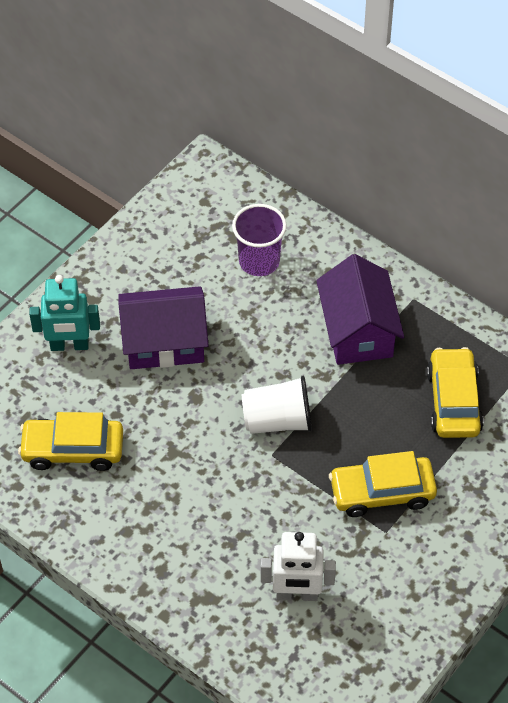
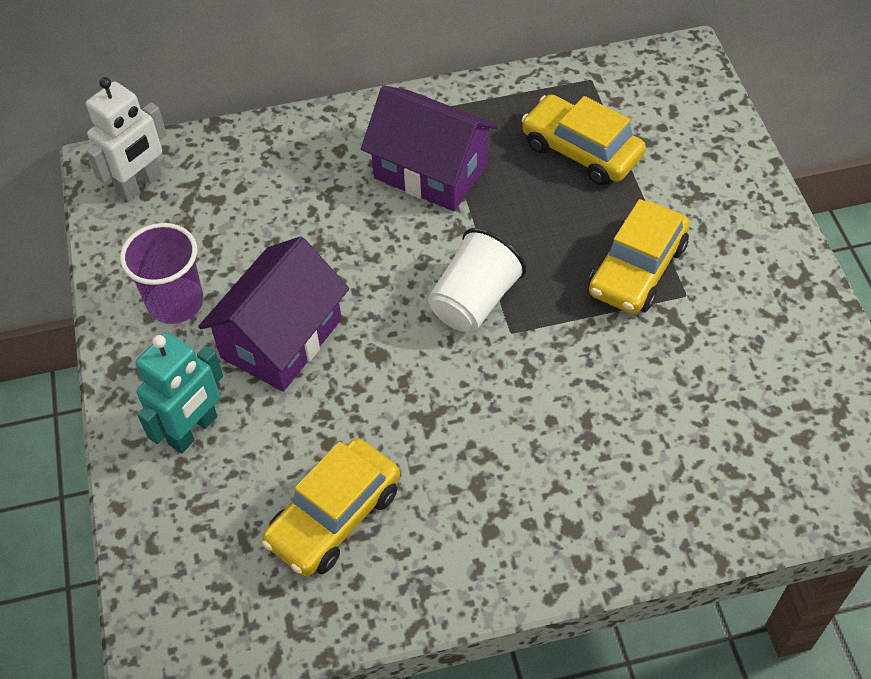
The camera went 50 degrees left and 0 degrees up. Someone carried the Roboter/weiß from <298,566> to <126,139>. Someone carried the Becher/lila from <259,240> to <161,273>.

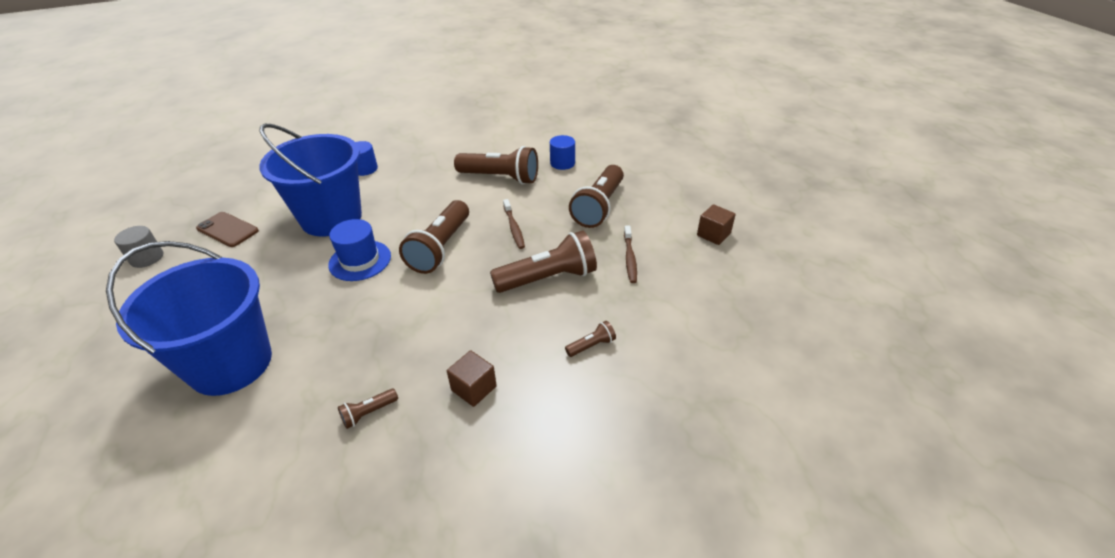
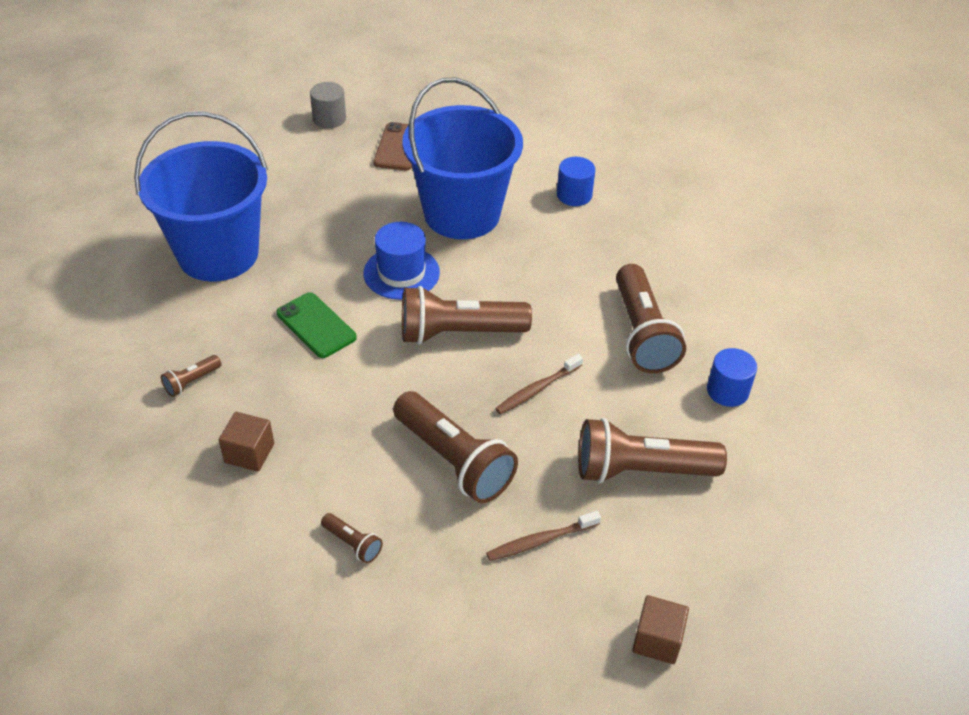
The camera went 65 degrees right and 5 degrees up. Someone rotated the Taschenlampe/braun at <368,409> by 75 degrees counterclockwise. Someone put down the Handy/grün at <316,325>.

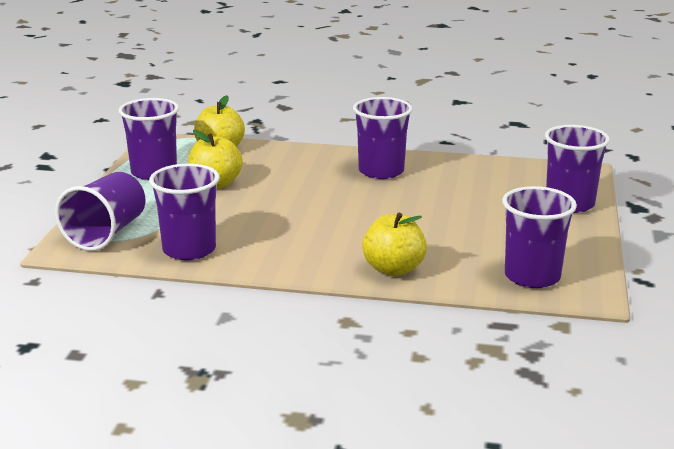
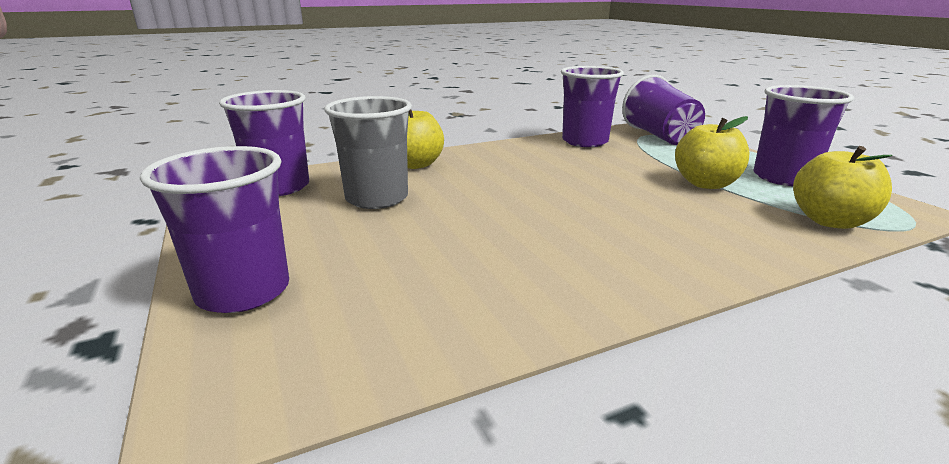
The camera went 145 degrees right and 0 degrees up. Someone put down the Becher/grau at <368,152>. Someone took away the Becher/lila at <383,138>.

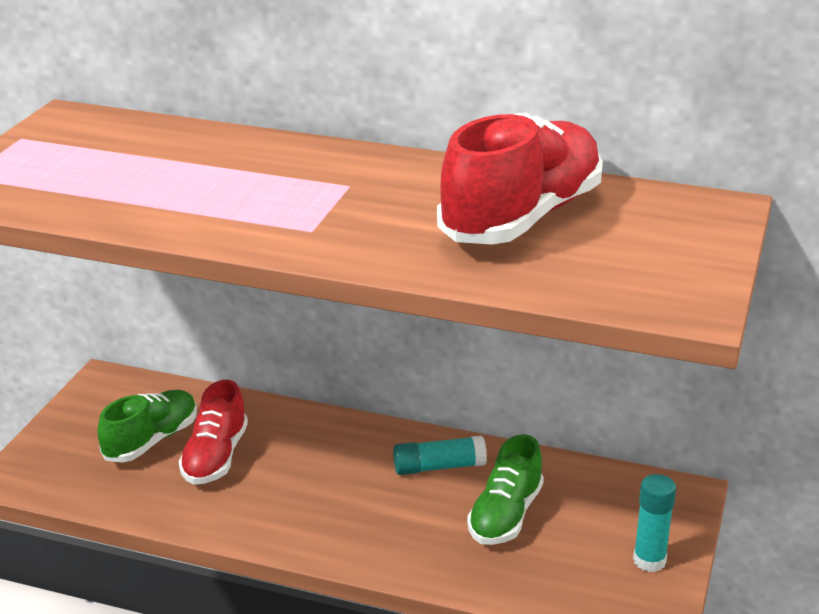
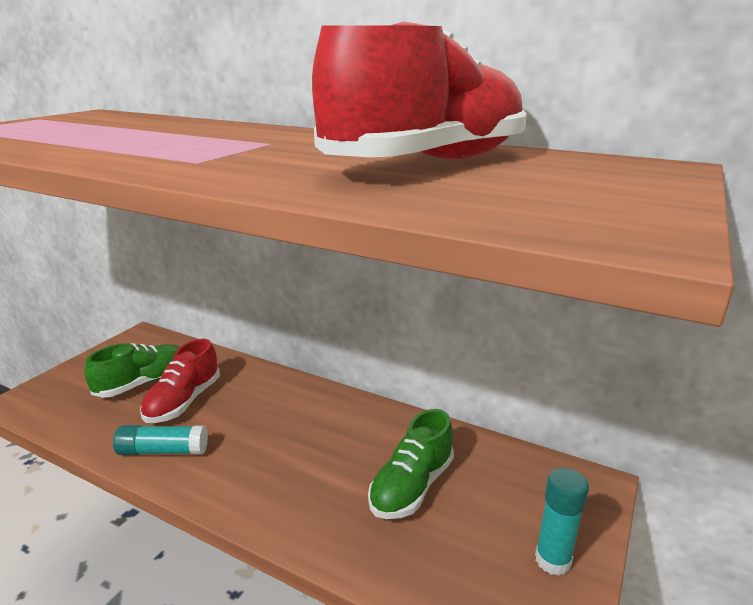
The camera went 10 degrees right and 5 degrees down. Someone carried the Klebestift/türkis from <440,455> to <160,440>.

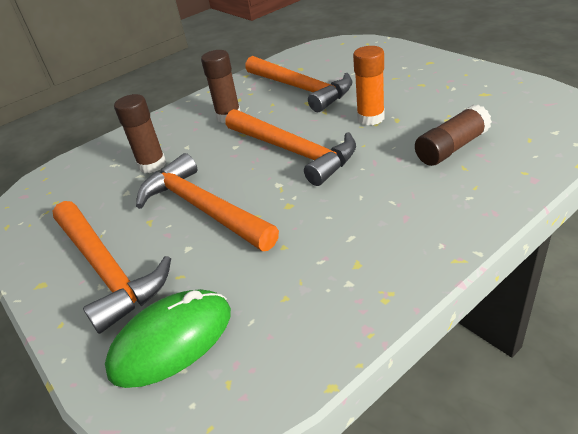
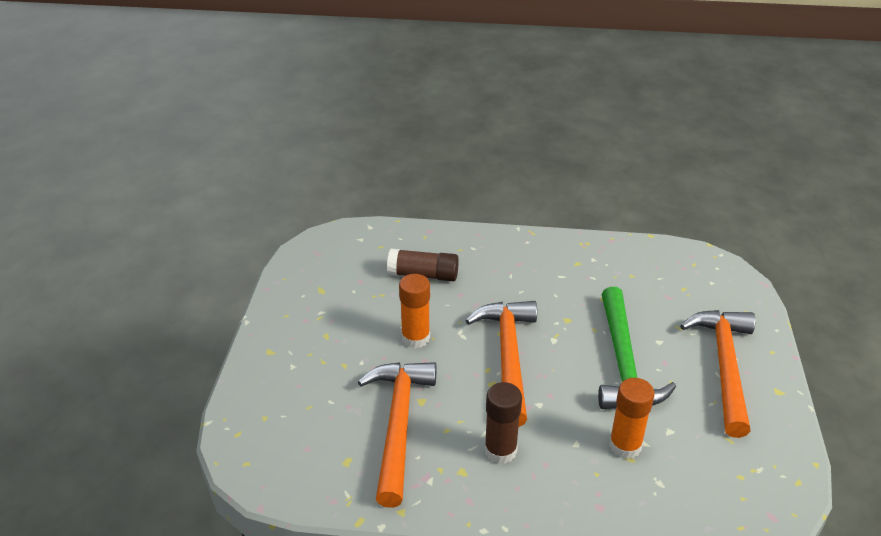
The camera went 140 degrees left and 0 degrees up. Someone repainted the Hammer/orange at <207,202>, which became the Hammer/grün at <637,348>. Someone repainted the Klebestift/braun at <140,133>, which became the Klebestift/orange at <631,418>. Someone took away the Computermaus/grün at <168,338>.

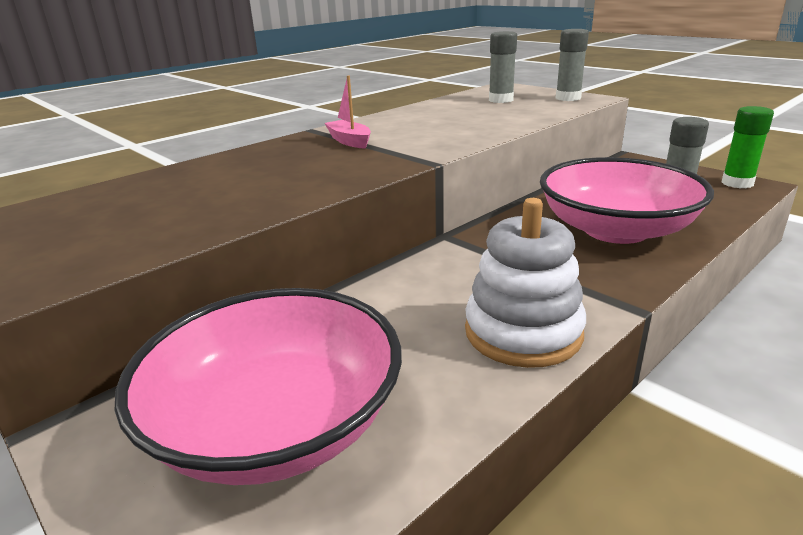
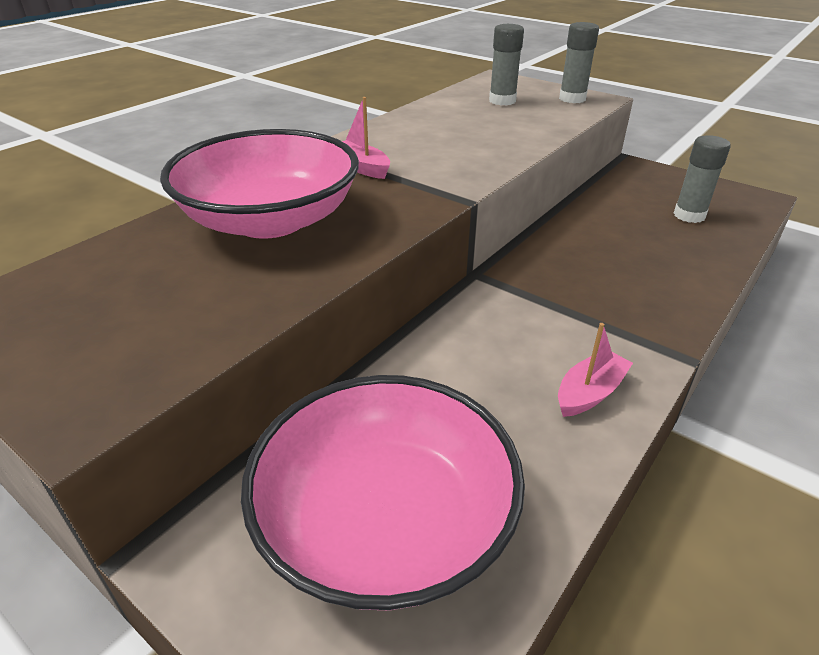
The camera went 10 degrees left and 10 degrees up. Someone carried the Schüssel/rosa from <627,200> to <259,184>. Someone swapped the Stapelspielzeug/weiß at <525,283> for the Boot/rosa at <595,370>. Someone took away the Klebestift/grün at <747,147>.

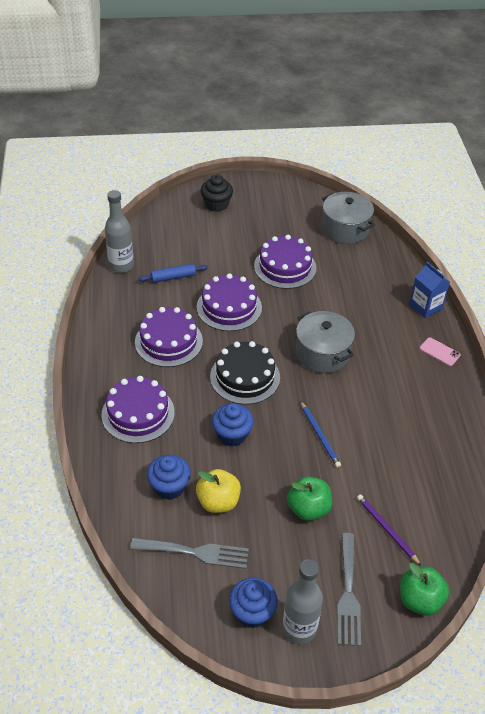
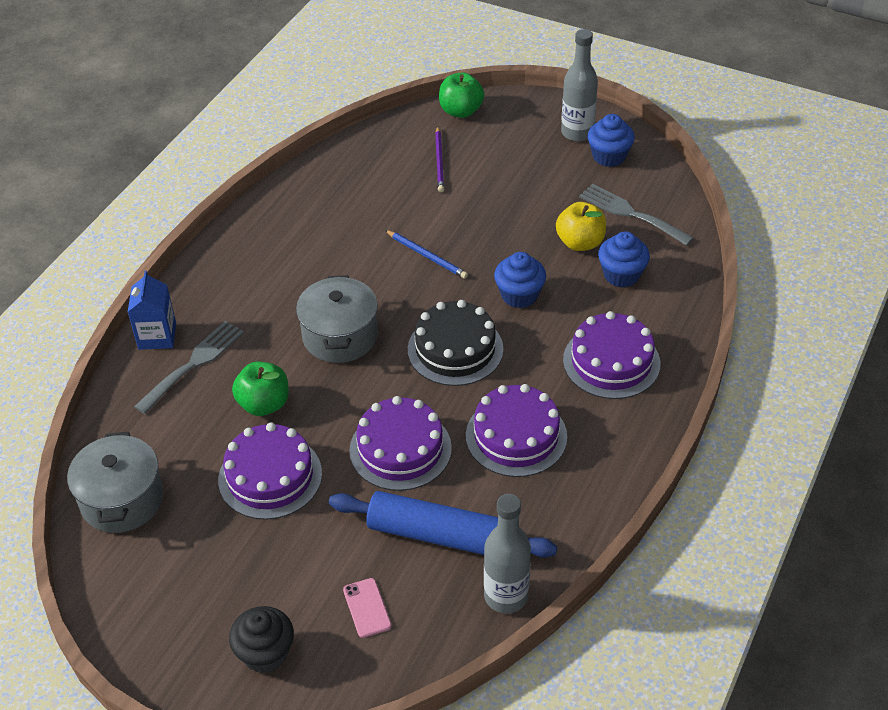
The camera went 145 degrees left and 0 degrees up. Someone carried the Gabel/grau from <349,589> to <189,367>. Someone carried the Apfel/grün from <309,498> to <260,389>. Someone scaled the Nudelholz/blau at <173,273> by 1.93. Someone carried the Handy/rosa from <440,351> to <367,608>. Someone rotated the Bleistift/blau at <320,434> by 120 degrees clockwise.

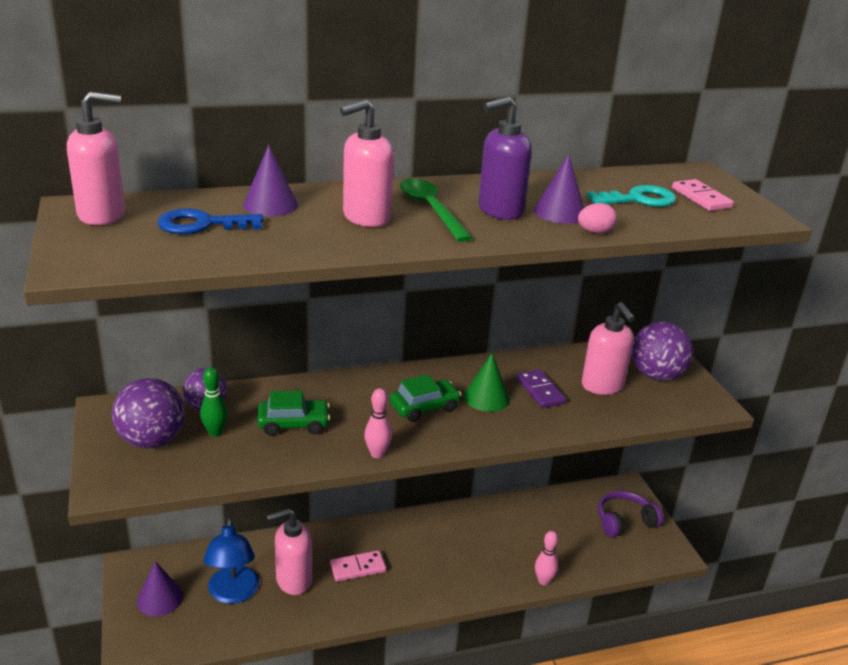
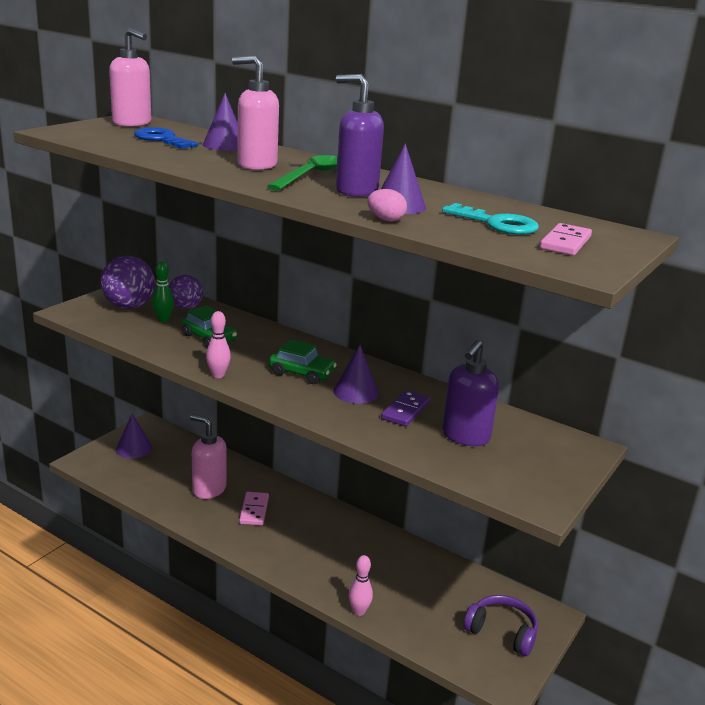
The camera went 50 degrees right and 5 degrees down. Someone rotated the Dominostein/rosa at <358,566> by 60 degrees clockwise. Someone repainted the Kegel/grün at <487,382>, which became the Kegel/lila at <356,374>. Someone repainted the Seifenspender/rosa at <608,348>, which became the Seifenspender/lila at <470,393>. Someone took away the Lampe/blau at <231,560>. Someone took away the Ball/lila at <662,351>.

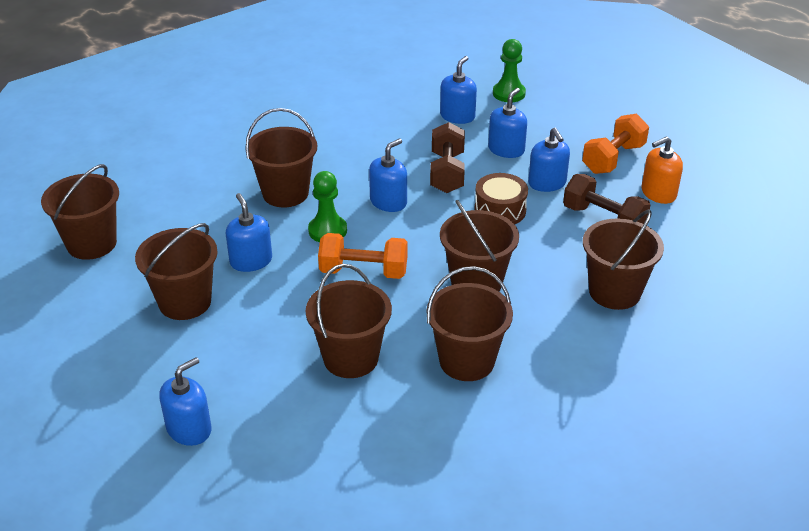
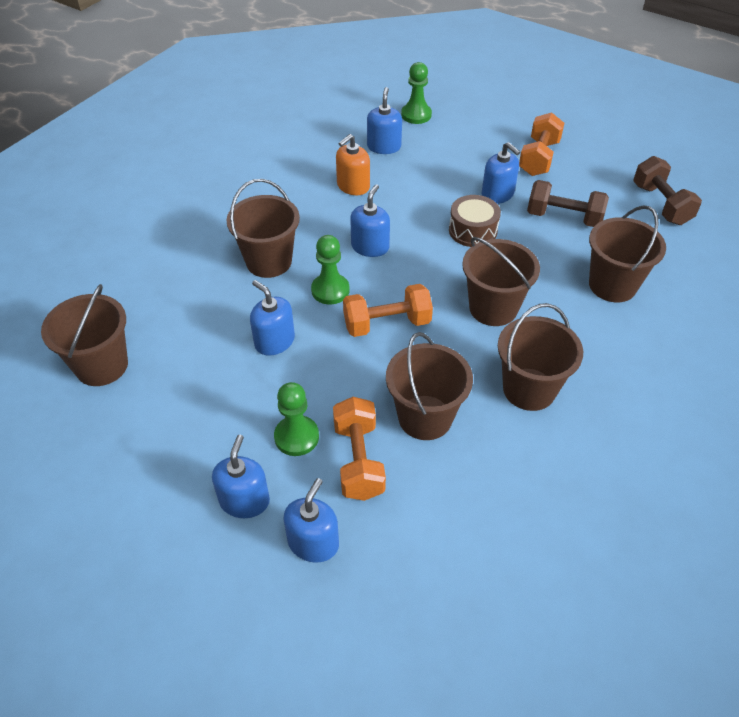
The camera went 20 degrees left and 10 degrees up. Someone carried the Seifenspender/blau from <507,123> to <241,476>. Someone put down the Bauer/grün at <296,419>. Someone put down the Hantel/orange at <359,449>. Someone carried the Seifenspender/orange from <662,170> to <353,164>. Someone carried the Hantel/braun from <447,157> to <667,190>. Someone took away the Eimer/braun at <176,271>.

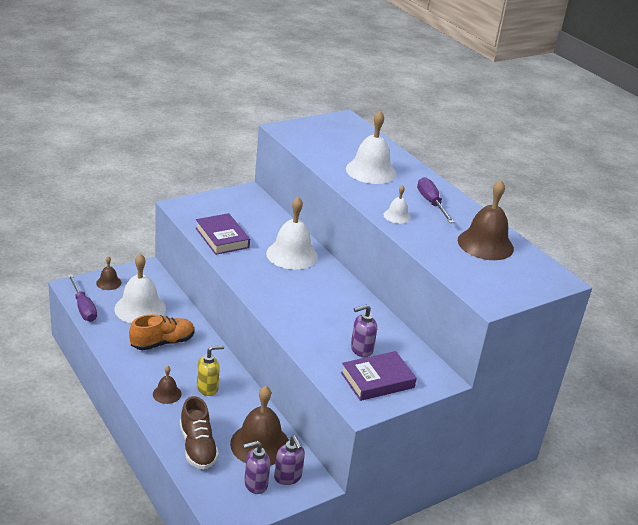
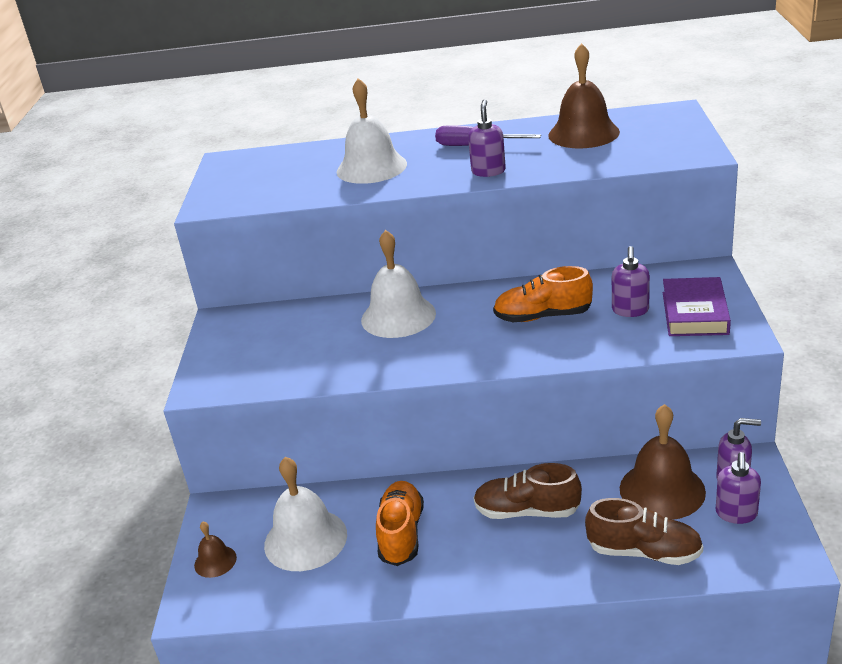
The camera went 50 degrees left and 0 degrees up. Someone swapped the Glocke/weiß at <397,204> for the Seifenspender/lila at <487,138>. Someone swapped the Seifenspender/gelb at <210,370> for the Schuh/braun at <527,491>. Someone put down the Schuh/orange at <543,294>. Someone took away the Schraubenzieher/lila at <82,298>. Someone took away the Glocke/braun at <167,385>. Someone took away the Buch/lila at <223,234>.

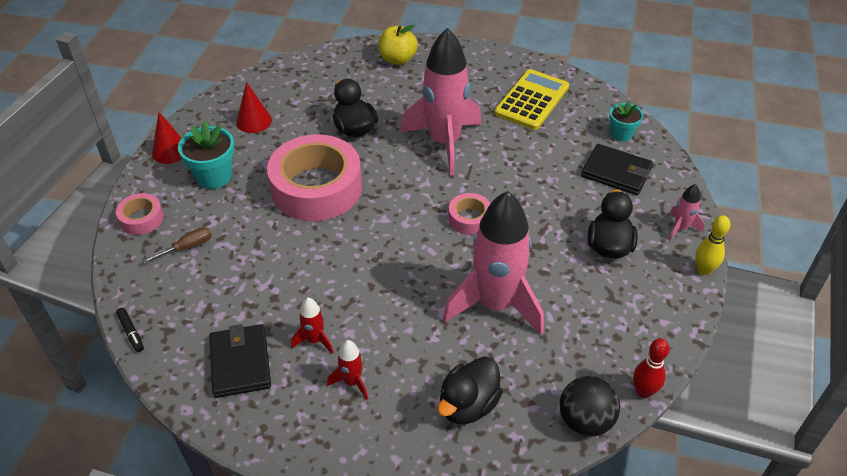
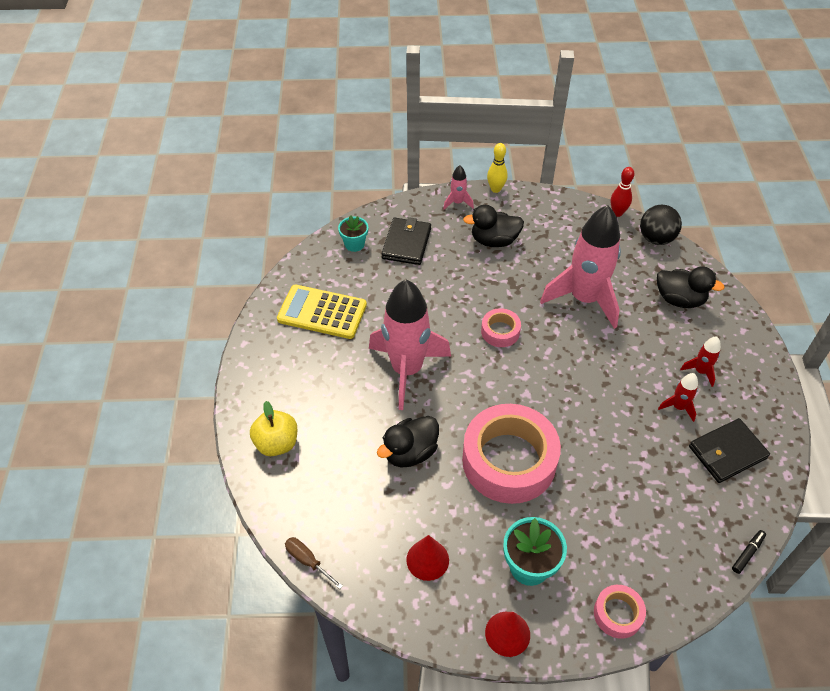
The camera went 105 degrees left and 5 degrees up. Someone carried the Schraubenzieher/braun from <177,245> to <314,563>.

